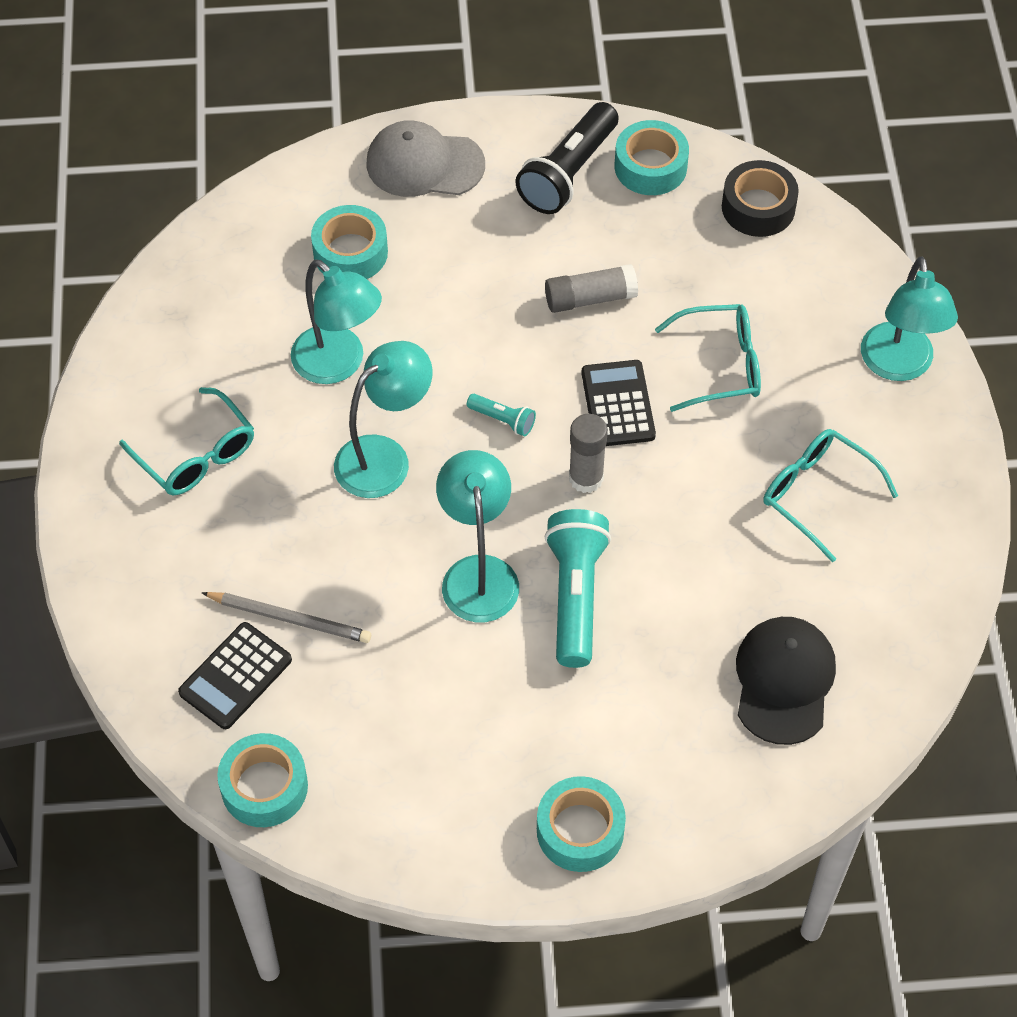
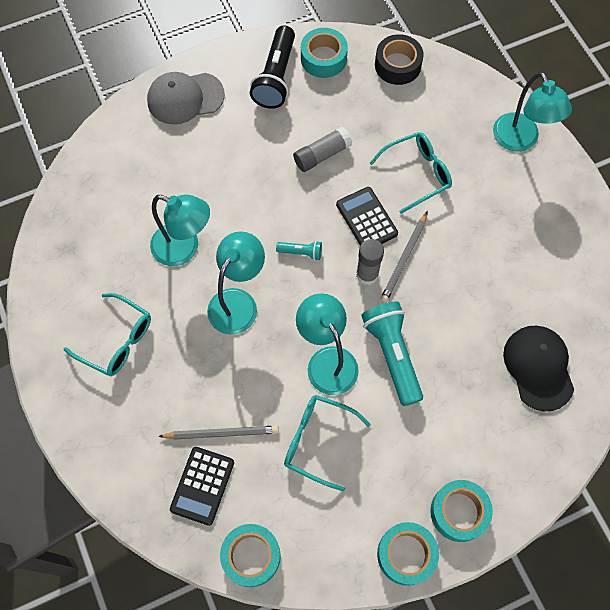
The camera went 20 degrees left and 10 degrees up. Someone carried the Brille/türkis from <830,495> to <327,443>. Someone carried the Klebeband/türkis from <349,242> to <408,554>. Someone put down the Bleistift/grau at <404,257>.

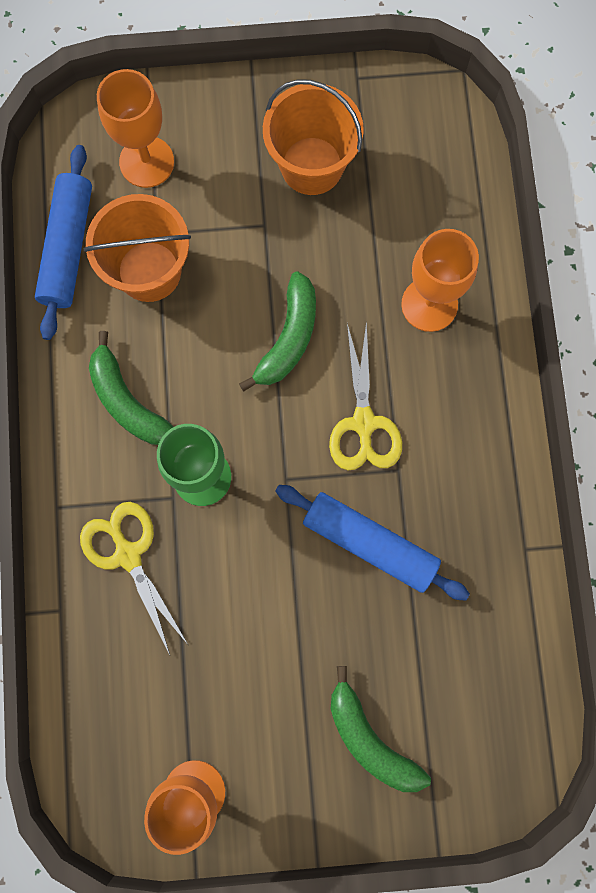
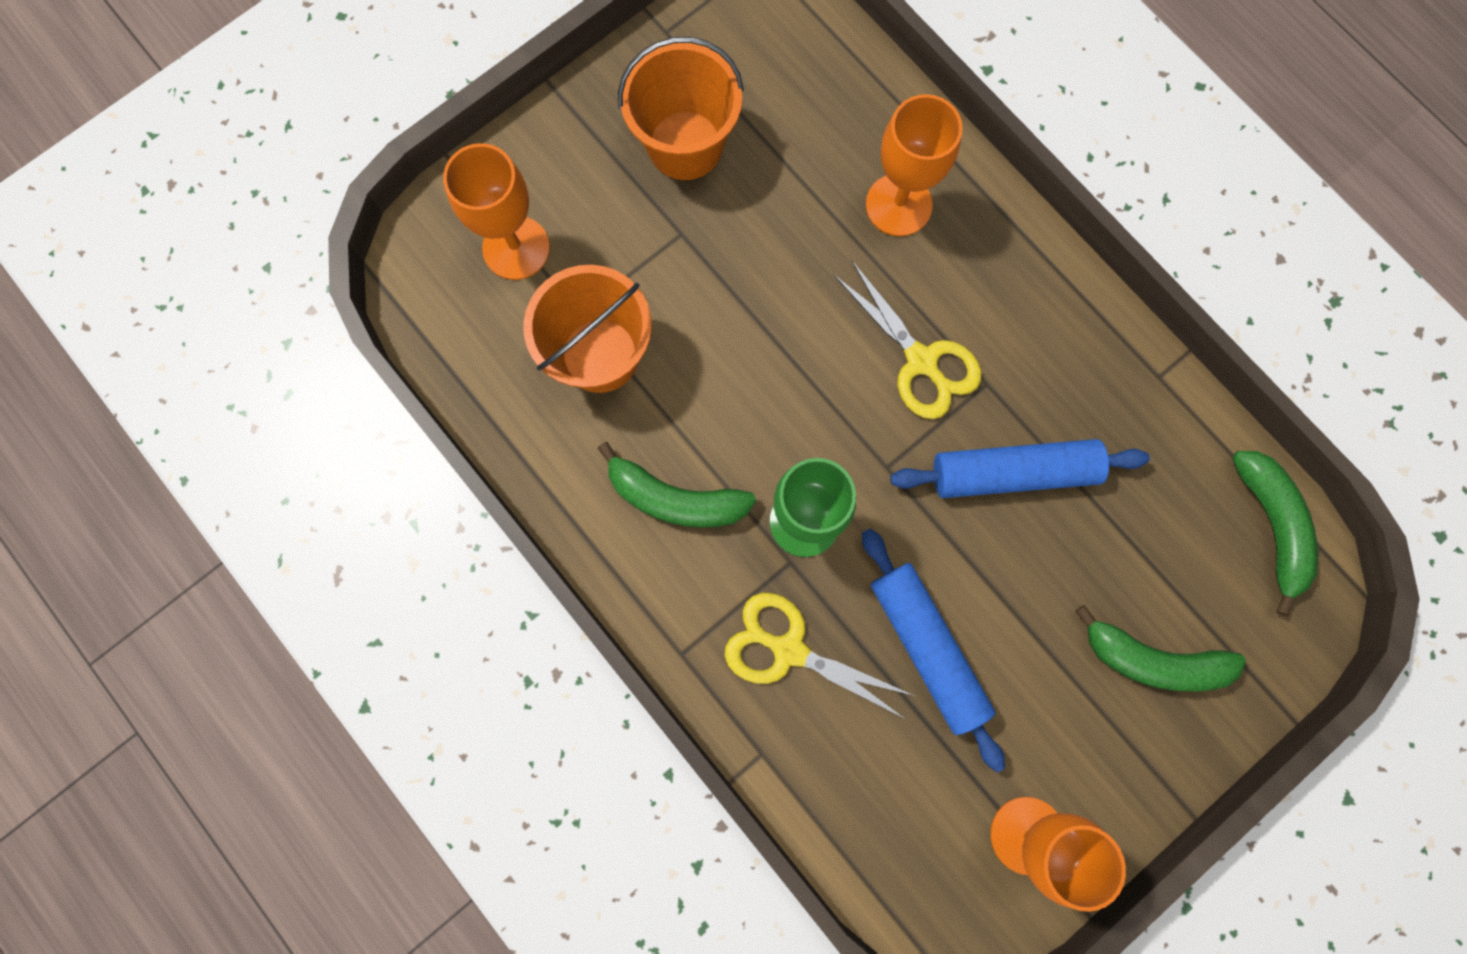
The camera went 35 degrees left and 0 degrees up. Someone carried the Nudelholz/blau from <63,242> to <933,650>. Someone carried the Banane/grün from <277,332> to <1275,533>.

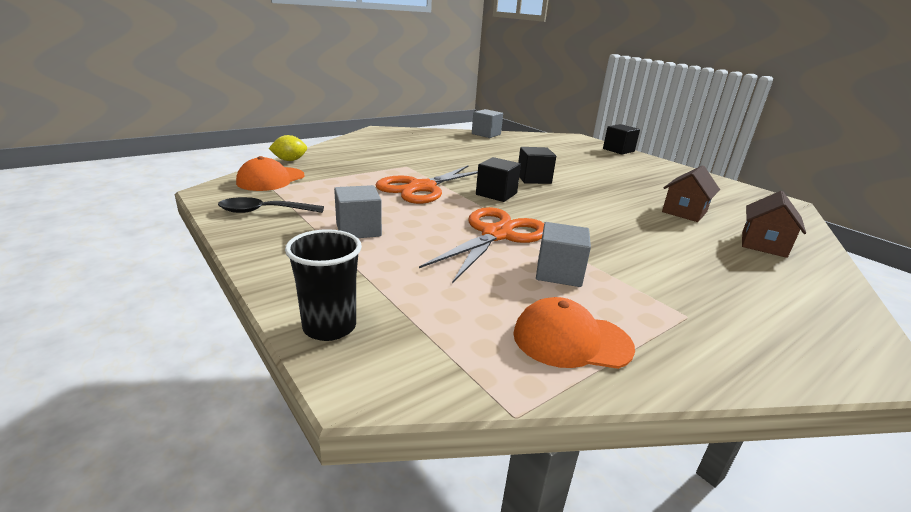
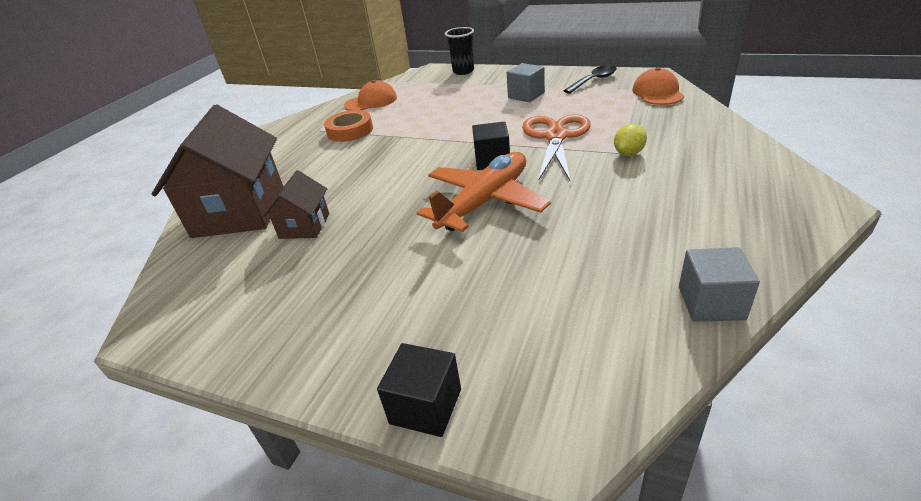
The camera went 155 degrees right and 10 degrees up. Someone scaled the Haus/braun at <774,224> by 2.00. Someone put down the Klebeband/orange at <348,126>. Someone swapped the Kubus/schwarz at <537,165> for the Flugzeug/orange at <484,192>. Someone carried the Zitrone/gelb from <288,148> to <630,140>. Someone took away the Schere/orange at <481,245>. Someone took away the Kubus/grau at <563,254>.

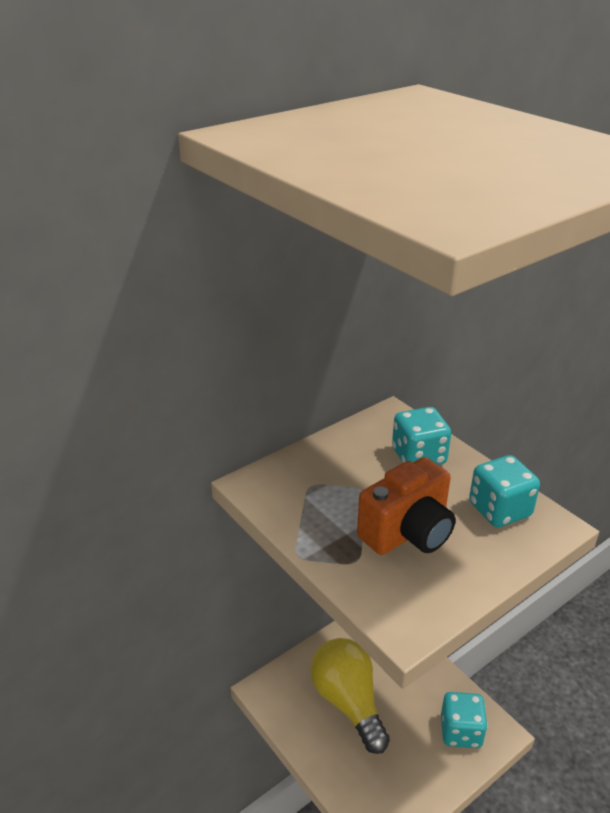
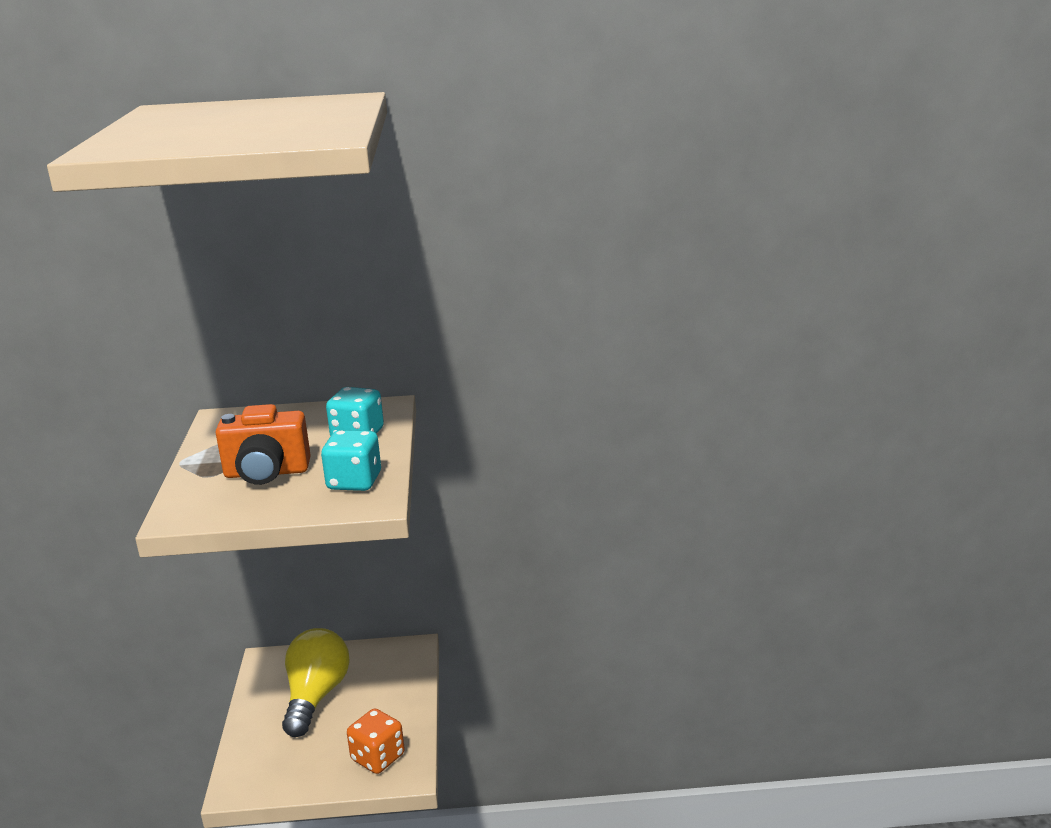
The camera went 35 degrees right and 10 degrees down. Someone repainted the Spielwürfel/türkis at <464,720>, which became the Spielwürfel/orange at <376,741>.

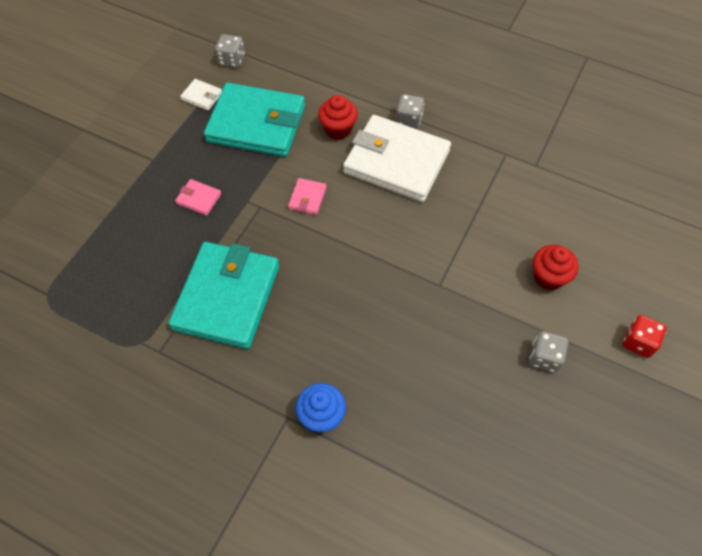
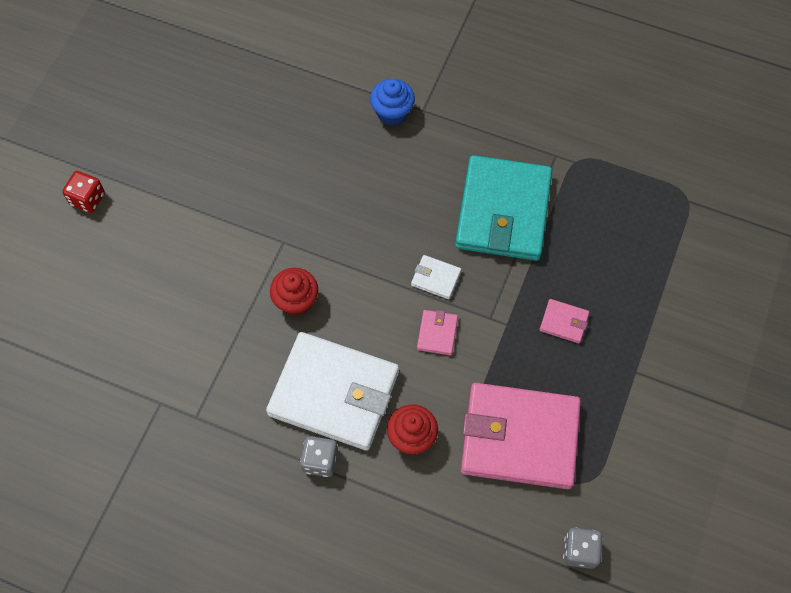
The camera went 175 degrees right and 5 degrees up. Someone carried the Muffin/rot from <555,267> to <294,292>. Someone carried the Geldbörse/weiß from <201,95> to <436,277>. Someone repainted the Geldbörse/türkis at <254,120>, which became the Geldbörse/rosa at <521,436>. Someone took away the Spielwürfel/grau at <548,352>.

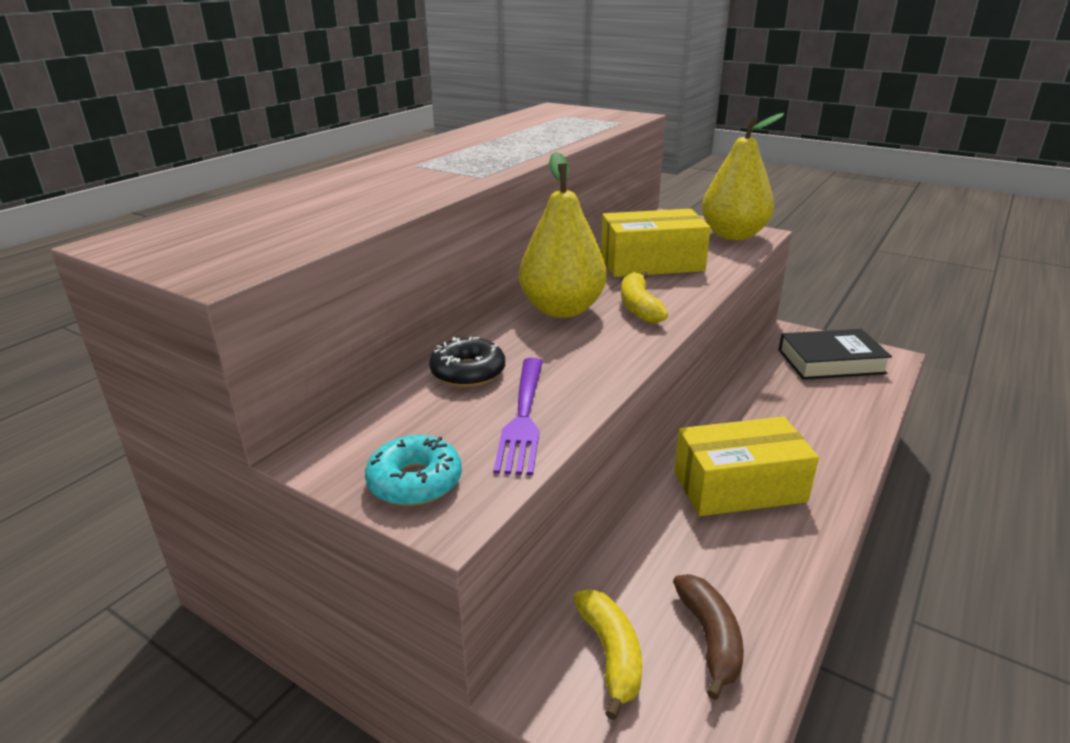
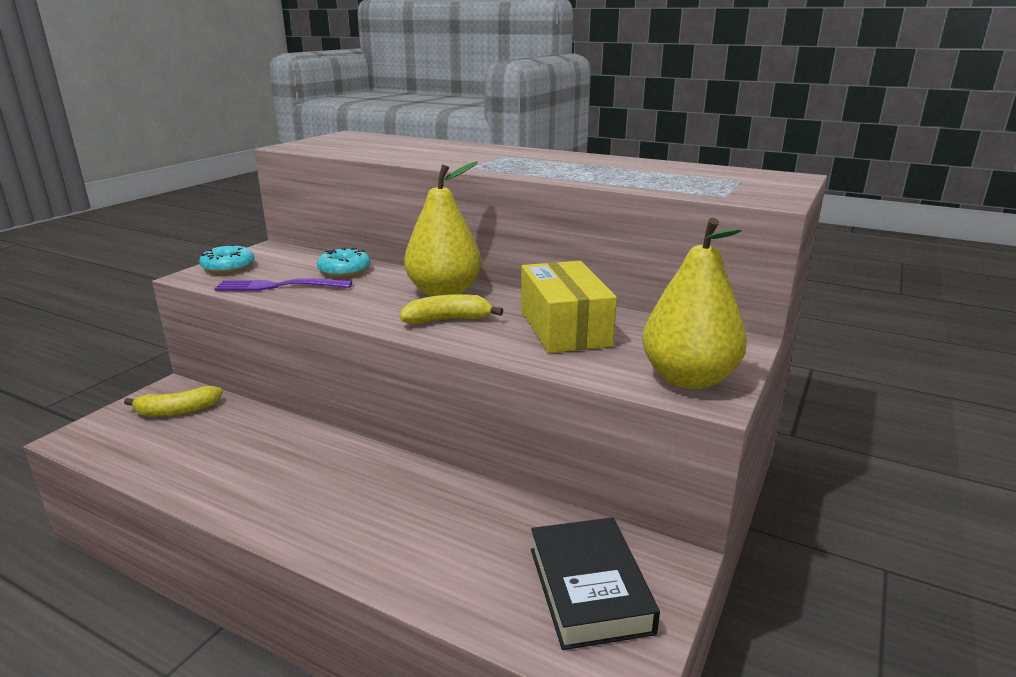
The camera went 85 degrees right and 5 degrees down. Someone repainted the Donut/schwarz at <467,362>, which became the Donut/türkis at <343,262>. Someone took away the Banane/braun at <708,637>. Someone took away the Schachtel/gelb at <746,466>.

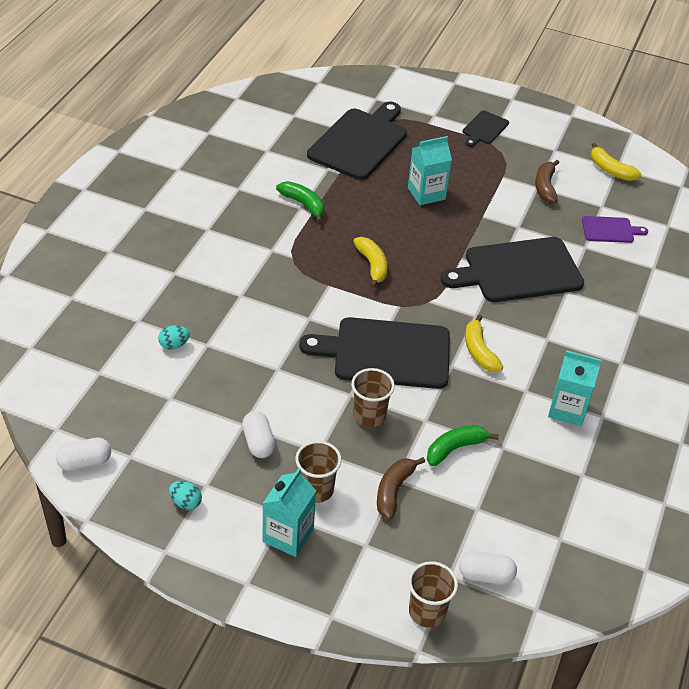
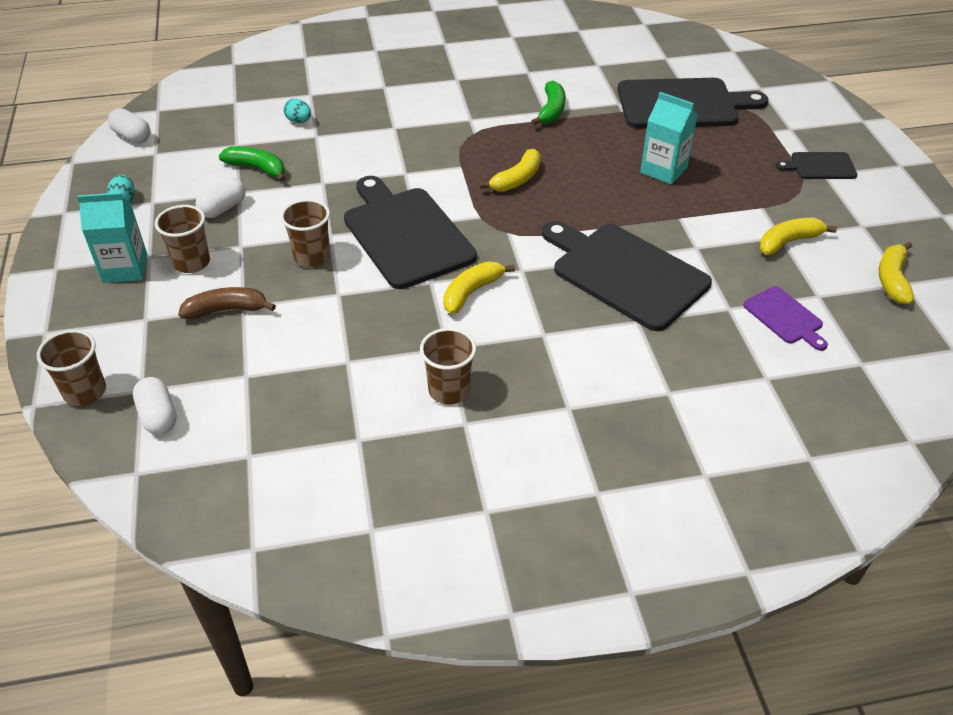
The camera went 60 degrees right and 0 degrees up. Someone carried the Banane/grün from <463,445> to <252,164>. Someone swapped the Getränkekarton/türkis at <575,388> for the Becher/braun at <448,366>. Someone repainted the Banane/braun at <547,181>, which became the Banane/gelb at <798,236>.

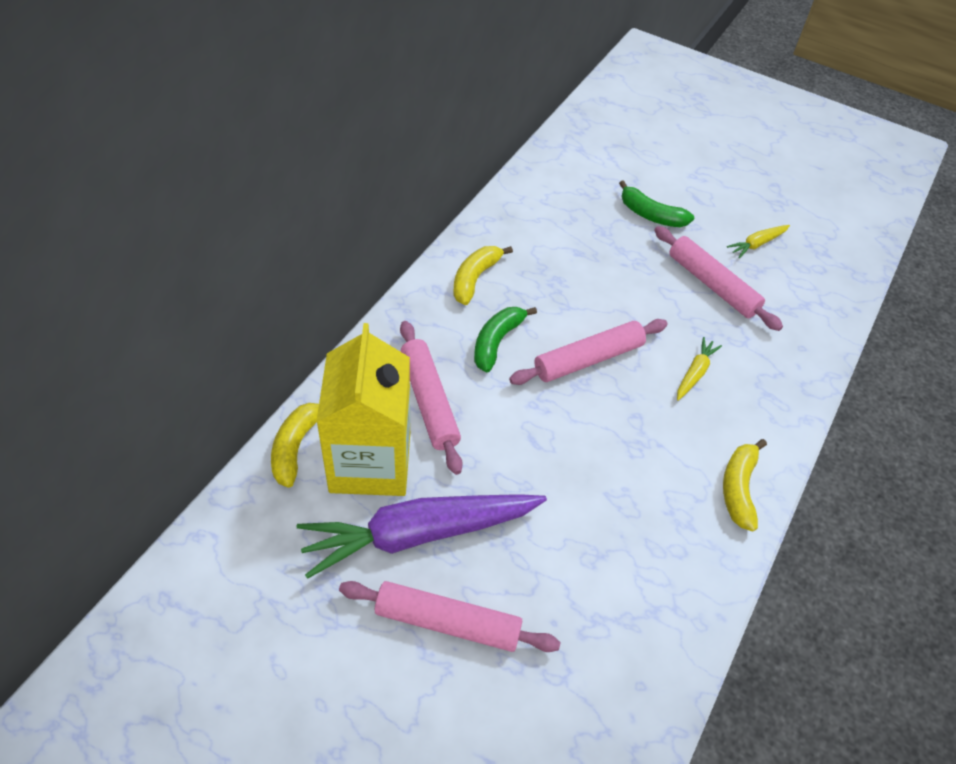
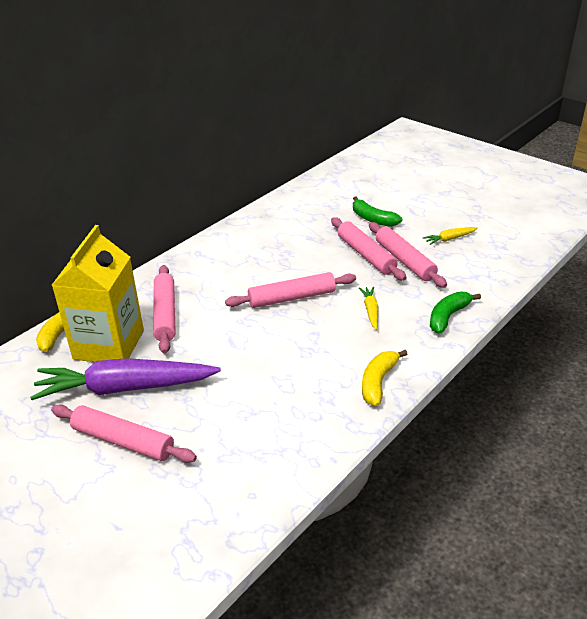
The camera went 15 degrees right and 15 degrees down. Someone put down the Nudelholz/rosa at <369,249>. Someone rotated the Karotte/gelb at <699,369> by 45 degrees counterclockwise. Someone carried the Banane/grün from <505,339> to <455,313>. Someone took away the Banane/gelb at <483,275>.

